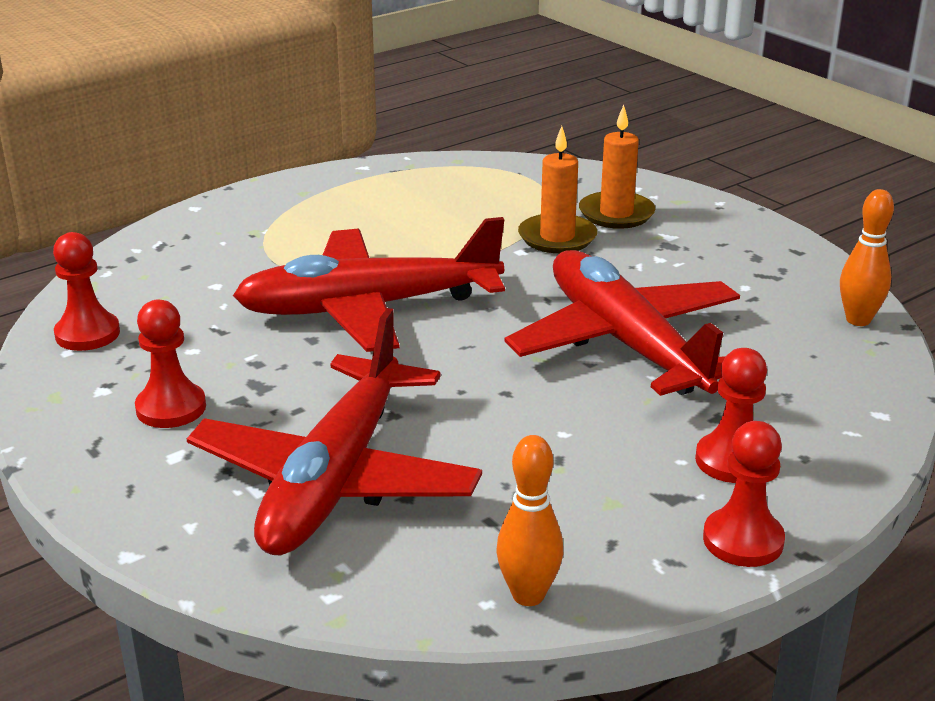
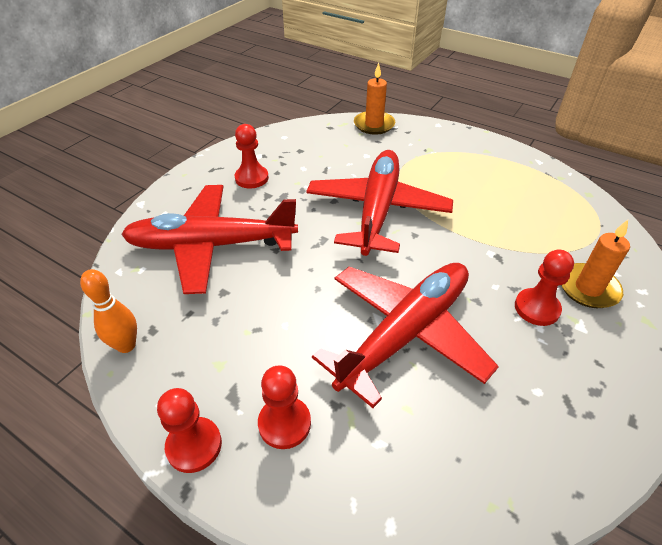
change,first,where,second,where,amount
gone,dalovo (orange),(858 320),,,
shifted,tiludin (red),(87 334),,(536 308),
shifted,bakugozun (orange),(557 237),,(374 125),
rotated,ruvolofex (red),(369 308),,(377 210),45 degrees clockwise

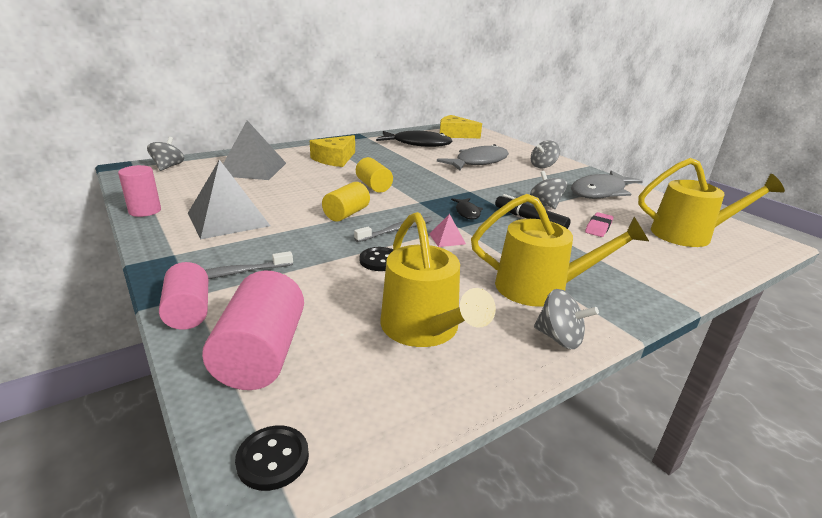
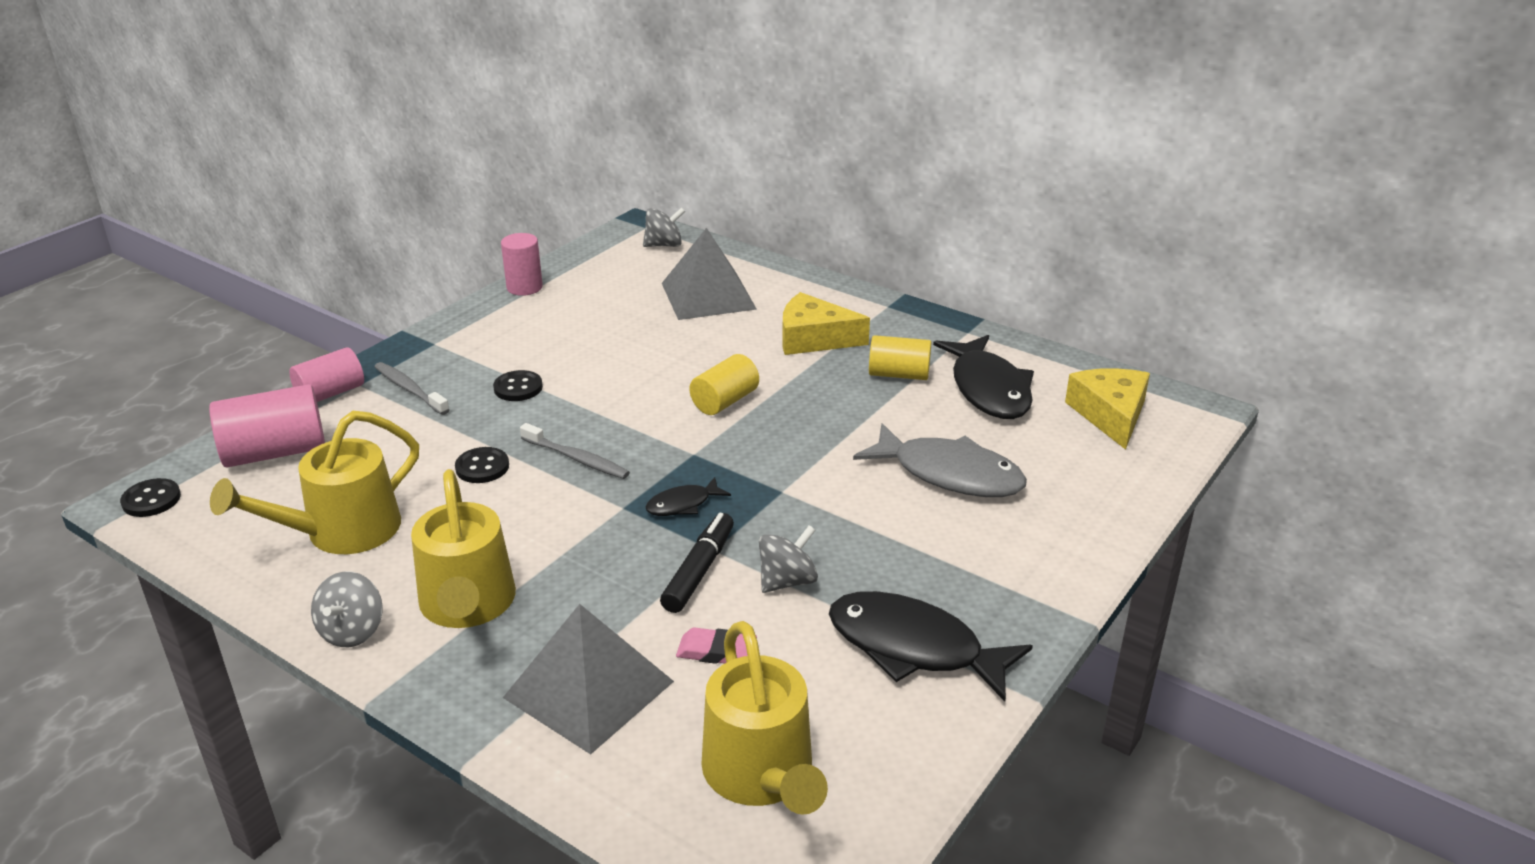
change,first,where,second,where,amount
gone,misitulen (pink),(447 239),,,
gone,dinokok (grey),(543 166),,,
new,,,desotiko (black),(518 388),
shifted,misitulen (grey),(228 219),,(589 689),
shifted,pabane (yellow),(346 214),,(899 374),
repainted,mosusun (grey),(600 192),mosusun (black),(913 647),

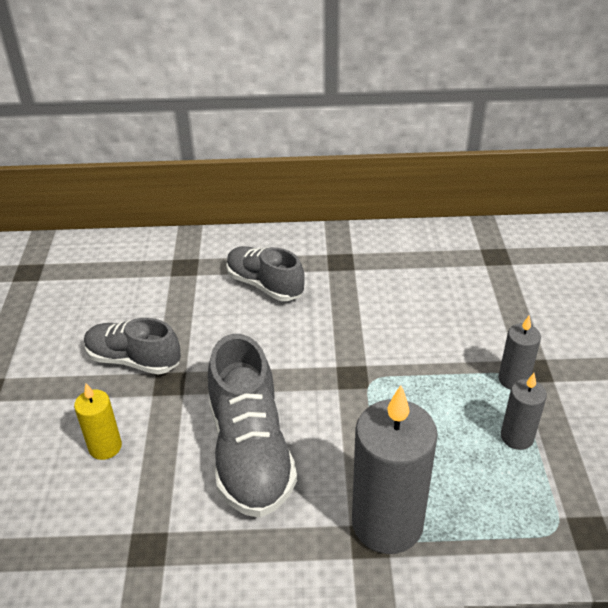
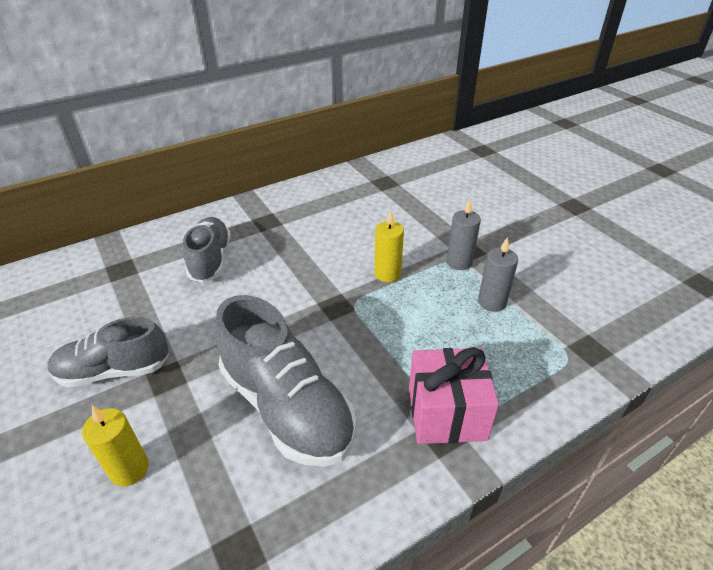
change,first,where,second,where,amount
new,,,bakugozun (yellow),(387 274),
swapped,bakugozun (grey),(387 523),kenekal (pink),(446 413),
rotated,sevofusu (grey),(265 285),,(210 260),75 degrees clockwise

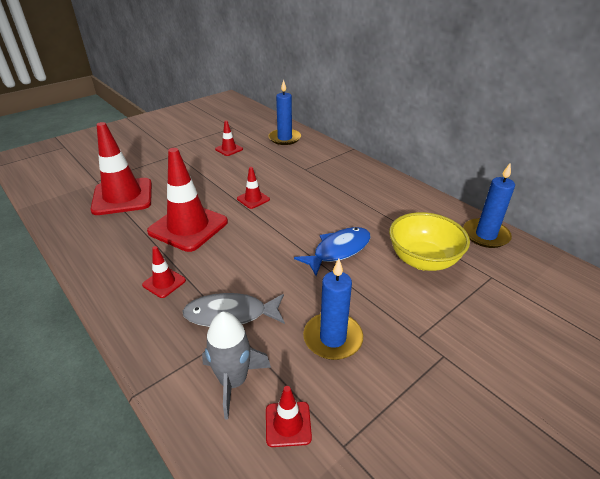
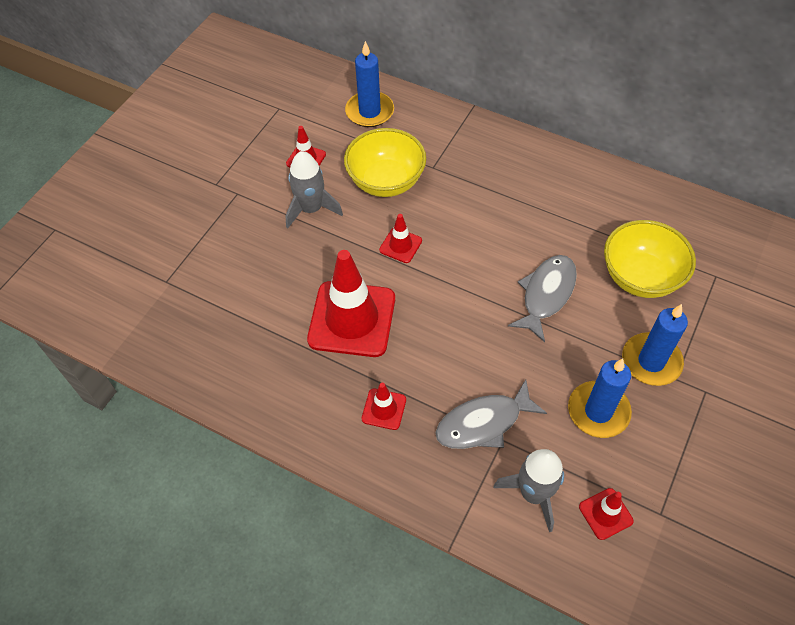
change,first,where,second,where,amount
gone,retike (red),(123 197),,,
new,,,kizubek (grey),(311 209),
new,,,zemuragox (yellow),(386 181),
shifted,bakugozun (blue),(485 235),,(651 361),
repainted,mosusun (blue),(338 250),mosusun (grey),(546 294),

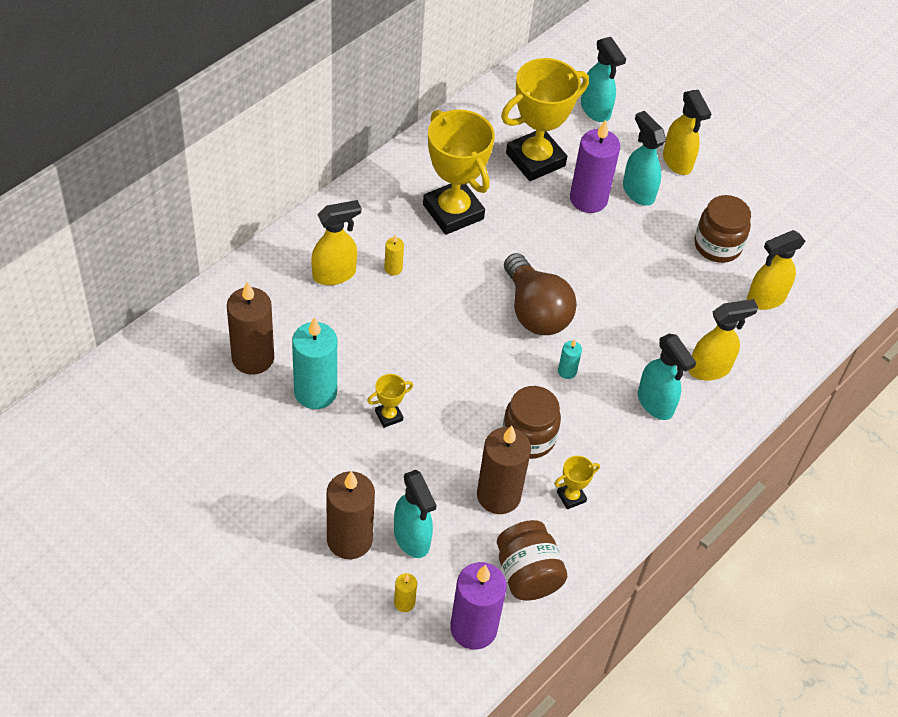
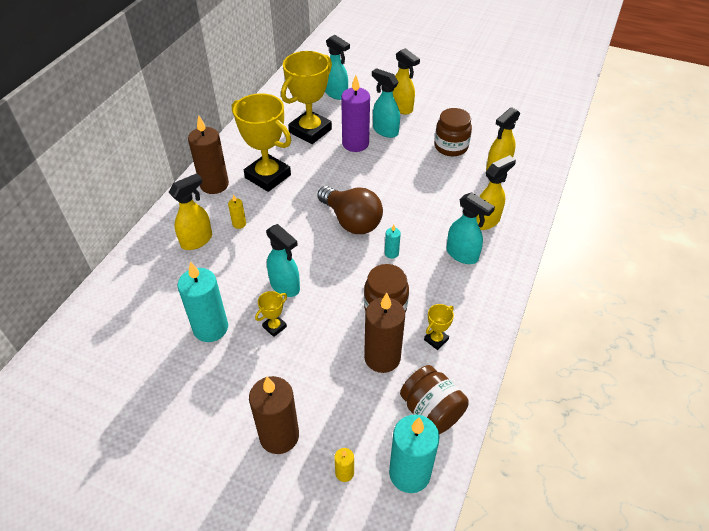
change,first,where,second,where,amount
shifted,bakugozun (brown),(253 358),,(214 185),
shifted,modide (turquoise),(412 538),,(285 286),
repainted,bakugozun (purple),(473 628),bakugozun (turquoise),(409 473),

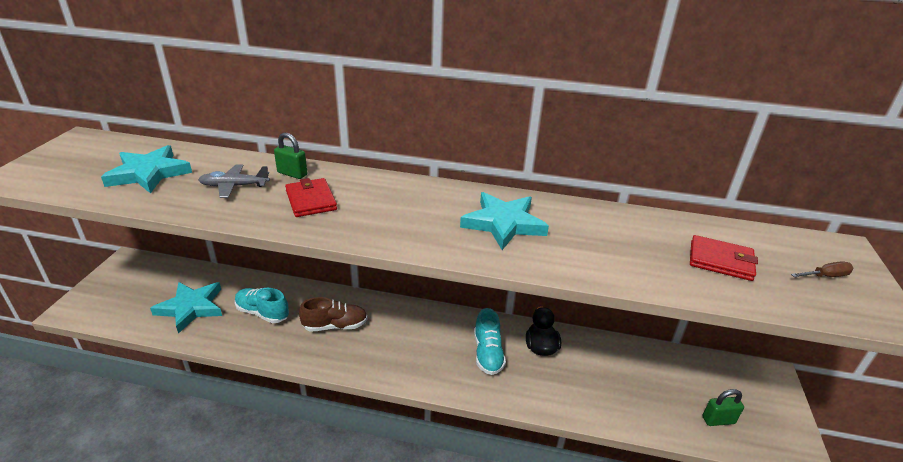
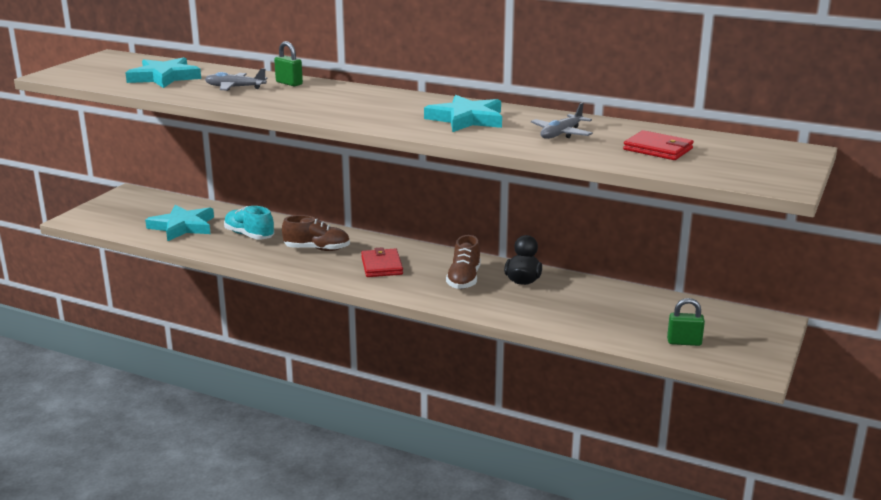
change,first,where,second,where,amount
gone,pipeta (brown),(825 276),,,
new,,,ruvolofex (grey),(561 134),
shifted,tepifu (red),(311 200),,(381 266),
repainted,sevofusu (turquoise),(488 353),sevofusu (brown),(464 279),

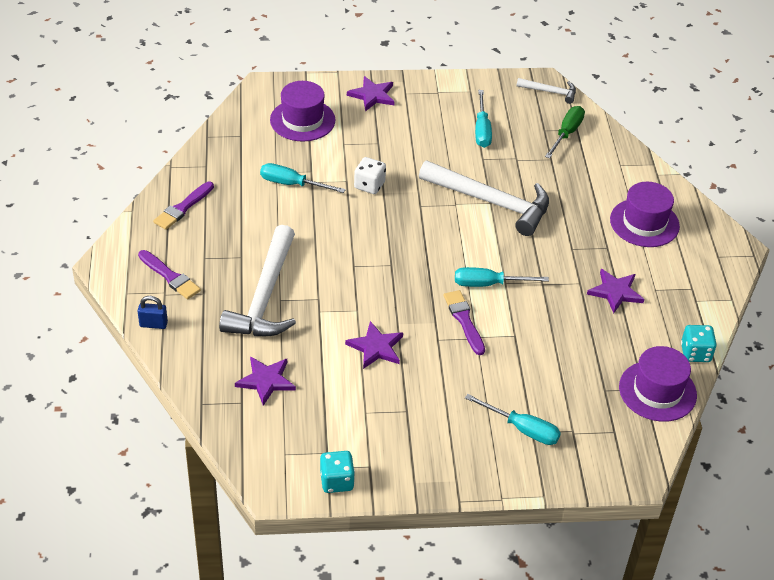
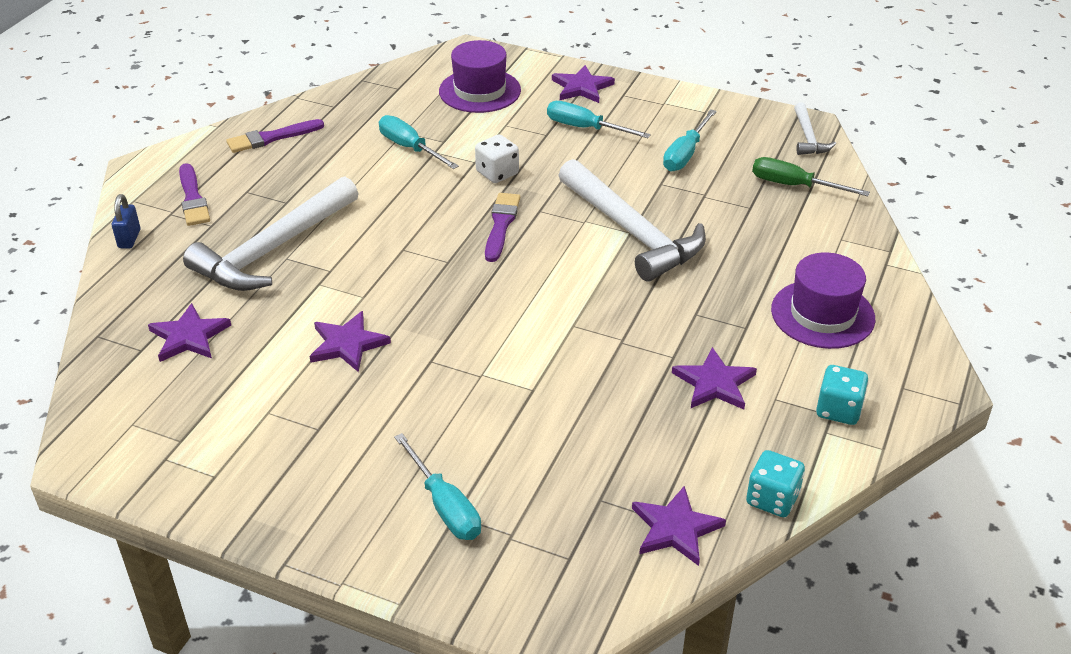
change,first,where,second,where,amount
shifted,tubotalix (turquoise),(336 481),,(838 410),
shifted,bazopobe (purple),(464 320),,(501 225),
shifted,pipeta (turquoise),(488 284),,(585 128),
swapped,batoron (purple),(657 391),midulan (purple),(675 528),
rotated,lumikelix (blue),(153 324),,(129 239),60 degrees clockwise
rotated,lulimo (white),(550 92),,(808 137),45 degrees clockwise
rotated,pipeta (green),(566 133),,(794 186),120 degrees counterclockwise

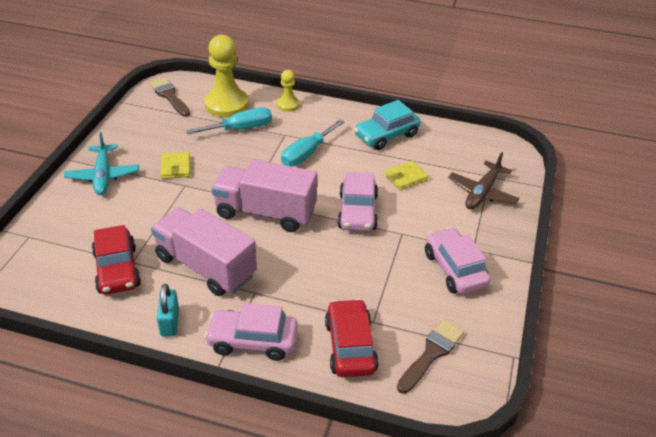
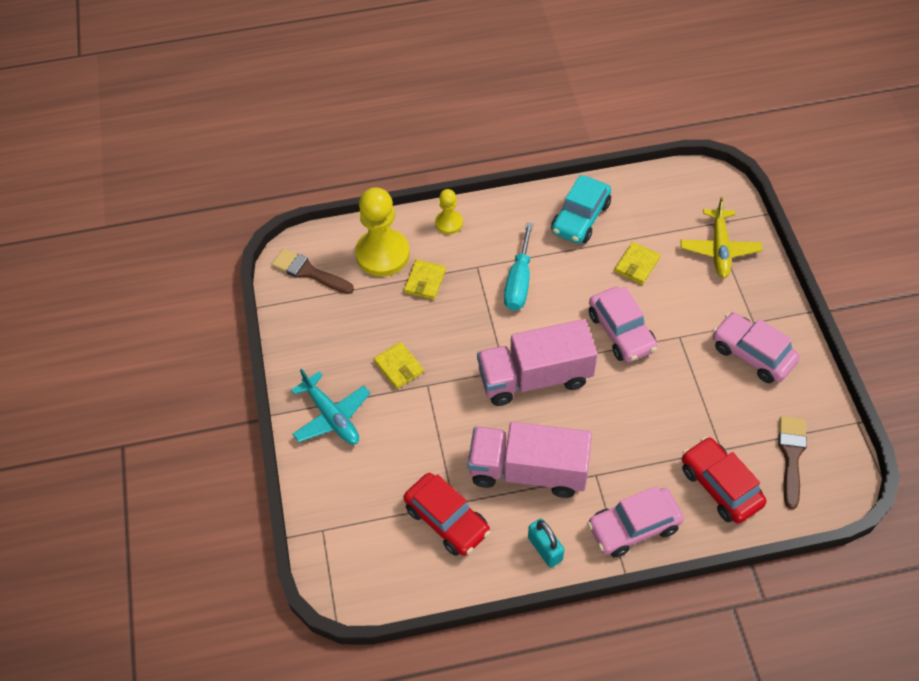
change,first,where,second,where,amount
swapped,pipeta (turquoise),(241 129),tepifu (yellow),(425 281),
repainted,ruvolofex (brown),(482 193),ruvolofex (yellow),(719 249),

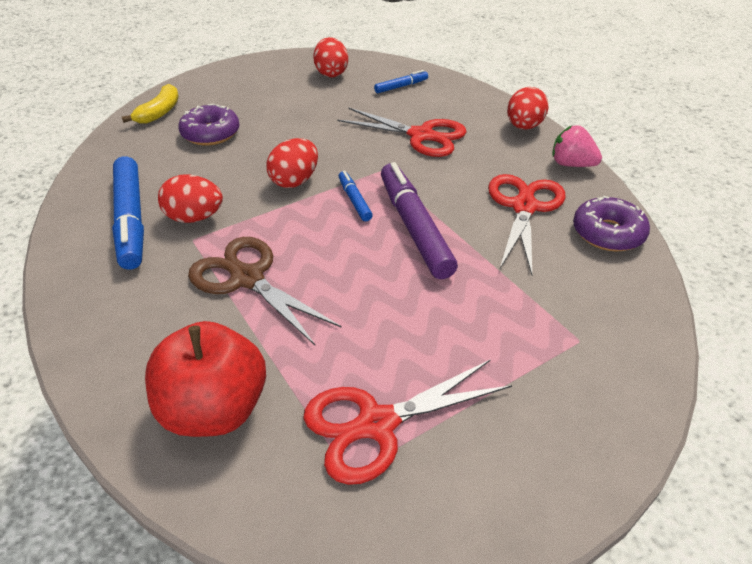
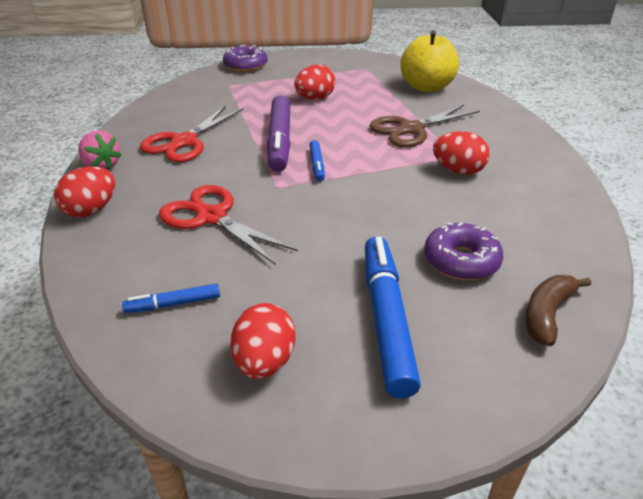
change,first,where,second,where,amount
gone,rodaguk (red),(377 424),,,
shifted,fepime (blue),(131 219),,(386 320),
shifted,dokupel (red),(295 181),,(315 98),
shifted,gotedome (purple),(607 233),,(245 66),
repainted,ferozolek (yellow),(159 112),ferozolek (brown),(547 314),
repainted,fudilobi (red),(215 409),fudilobi (yellow),(426 87),
rotated,rodaguk (brown),(247 279),,(411 129),90 degrees clockwise

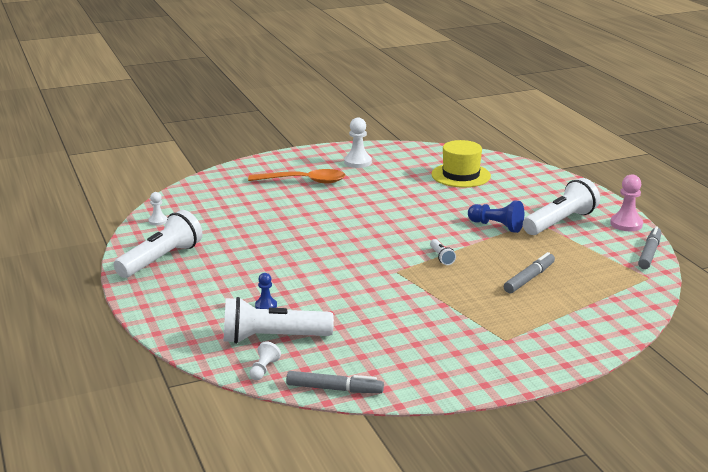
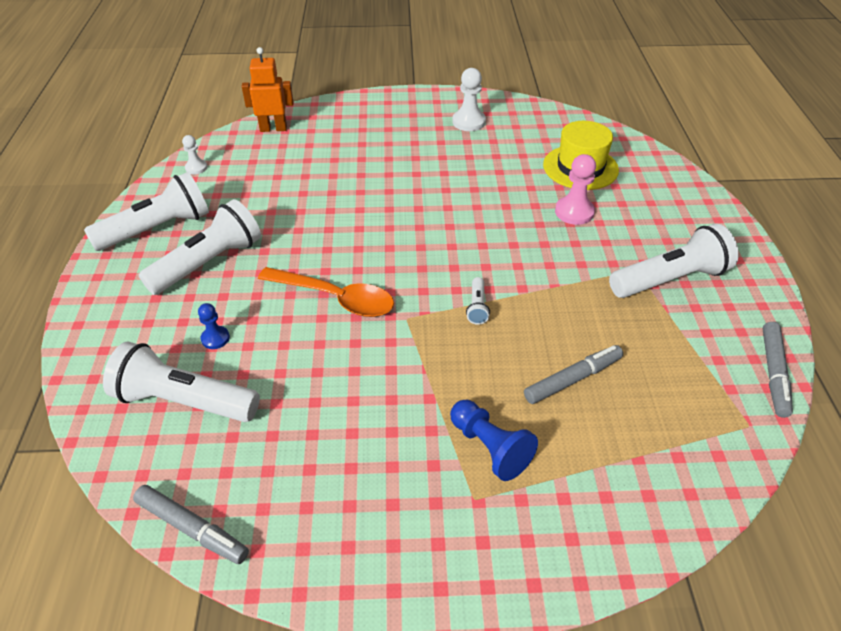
change,first,where,second,where,amount
gone,tiludin (white),(263 369),,,
new,,,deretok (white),(209 262),
new,,,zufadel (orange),(273 128),
shifted,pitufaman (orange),(303 181),,(335 298),
shifted,tiludin (blue),(496 226),,(490 447),
shifted,tiludin (pink),(626 224),,(574 212),
rotated,fepime (grey),(649 253),,(773 373),150 degrees clockwise

